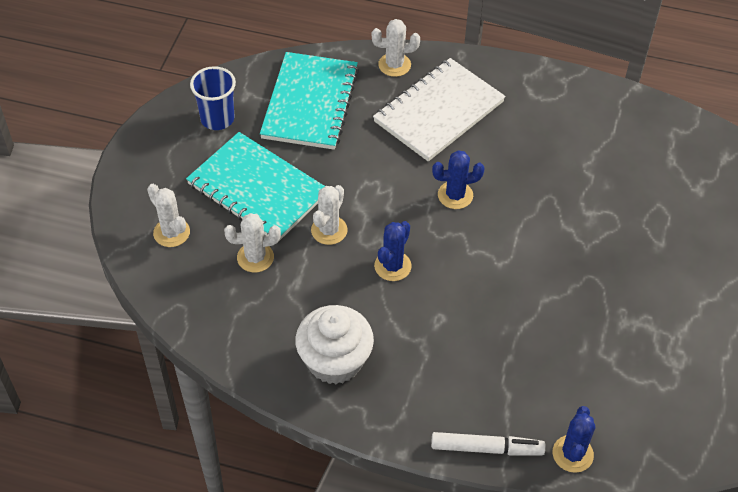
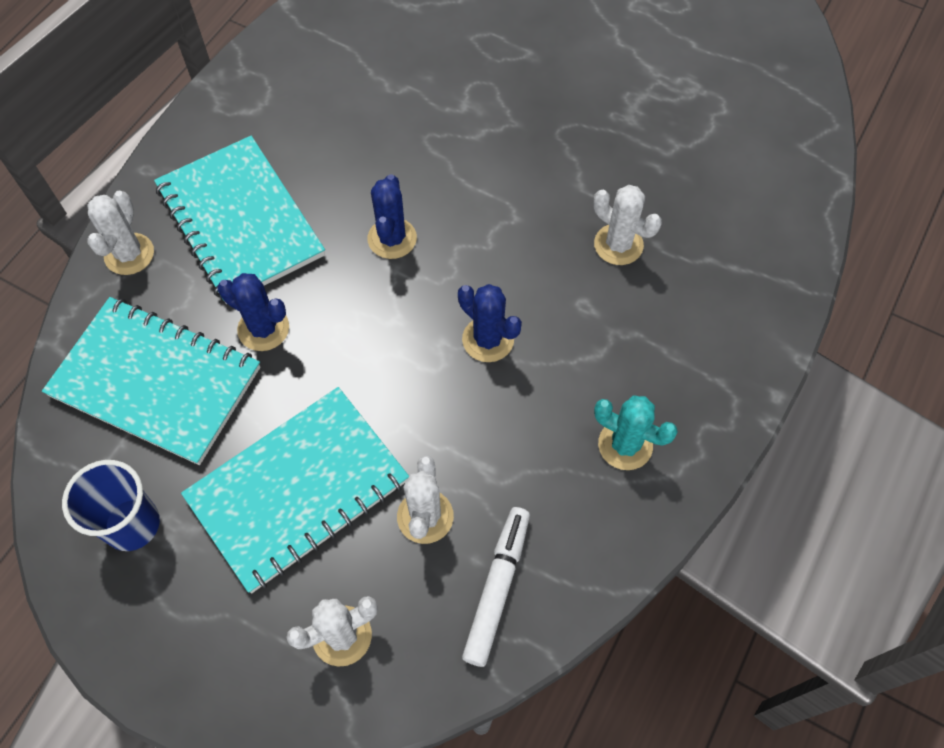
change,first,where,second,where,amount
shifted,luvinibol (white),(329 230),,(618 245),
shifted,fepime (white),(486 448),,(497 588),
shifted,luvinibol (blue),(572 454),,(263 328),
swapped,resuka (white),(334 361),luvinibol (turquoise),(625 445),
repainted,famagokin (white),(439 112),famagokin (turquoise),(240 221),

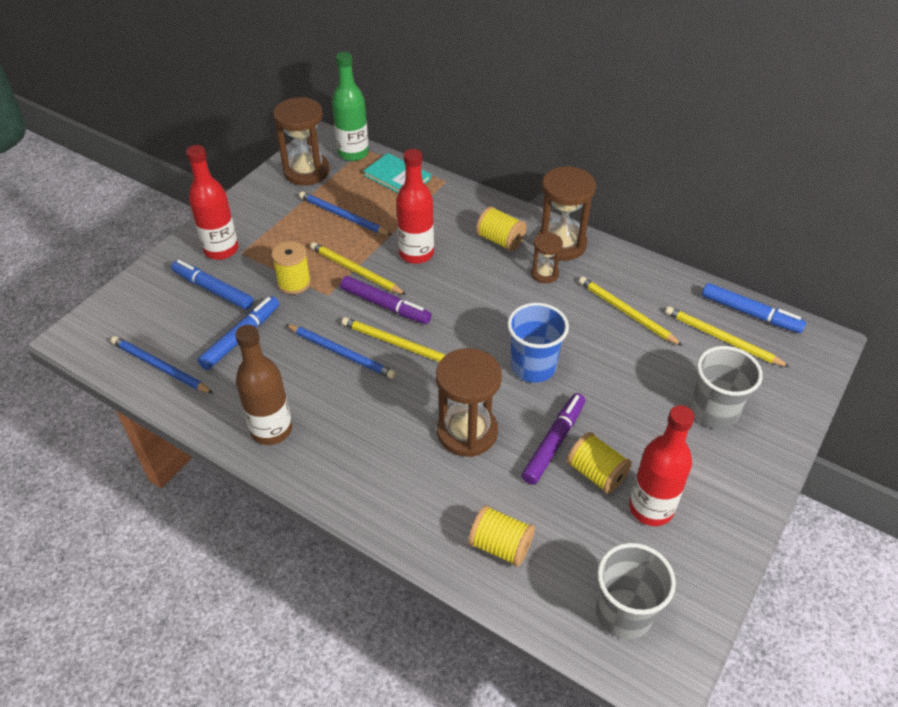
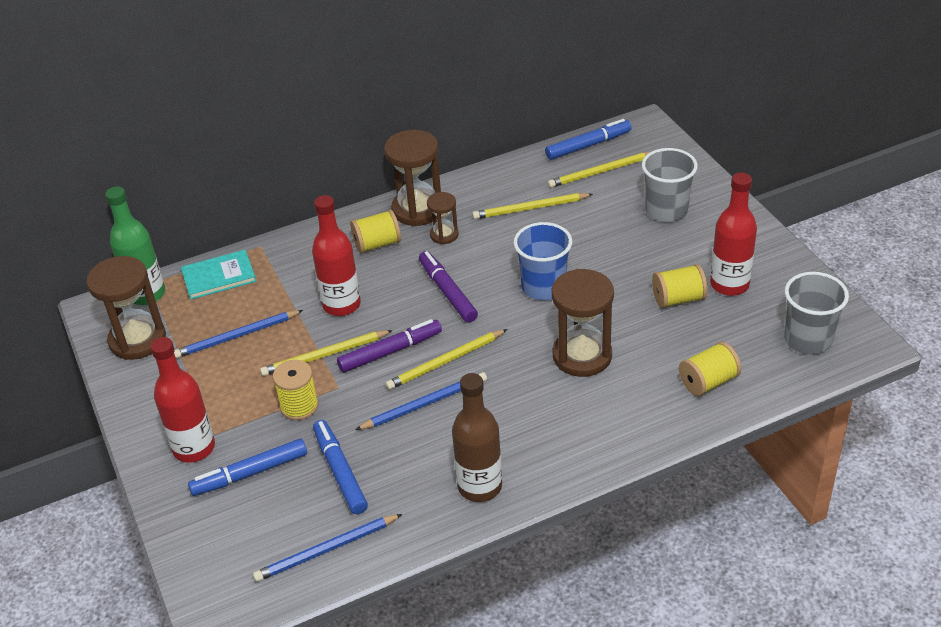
change,first,where,second,where,amount
shifted,fepime (purple),(554 442),,(447 292),

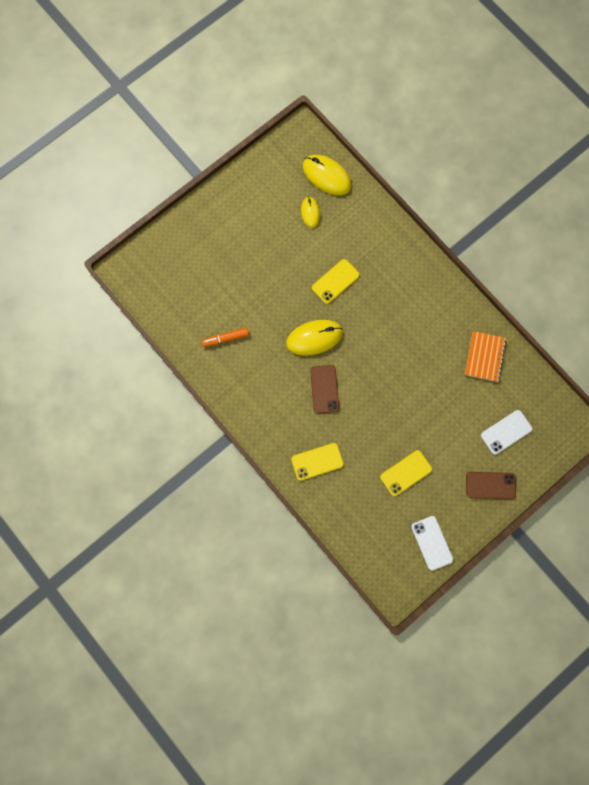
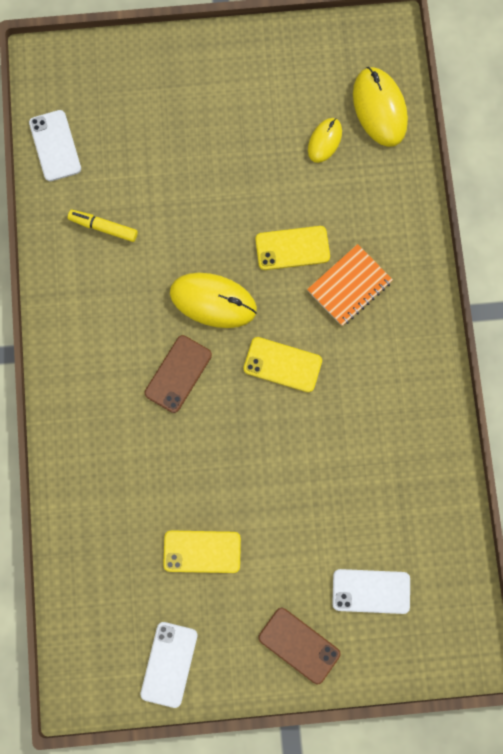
change,first,where,second,where,amount
new,,,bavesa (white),(55 146),
shifted,bavesa (yellow),(317 461),,(282 364),
shifted,famagokin (orange),(484 357),,(349 286),
repainted,fepime (orange),(225 338),fepime (yellow),(103 227),

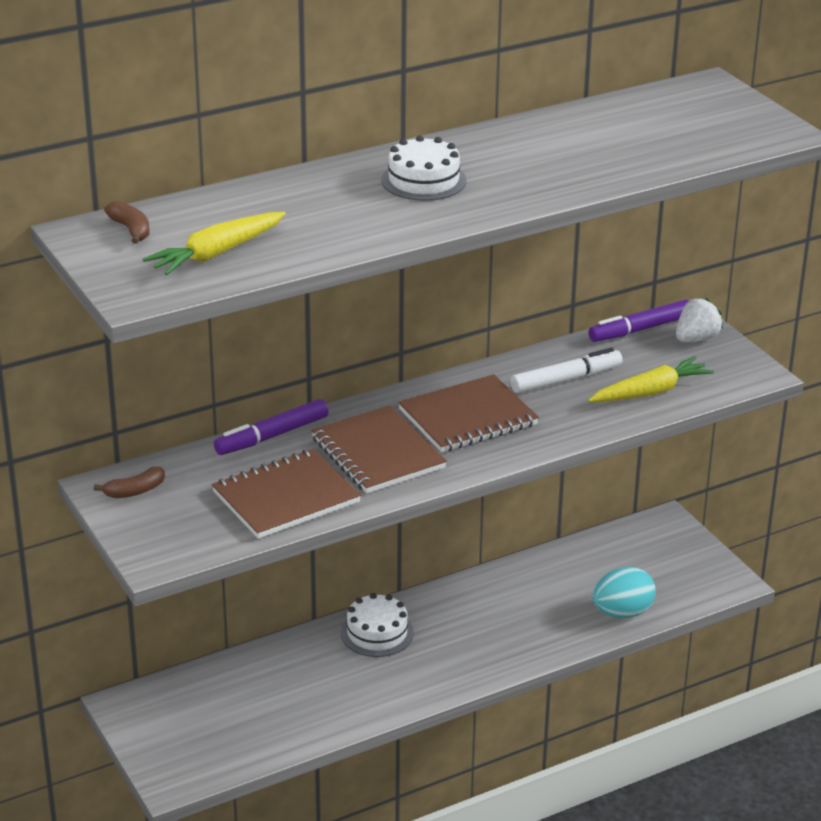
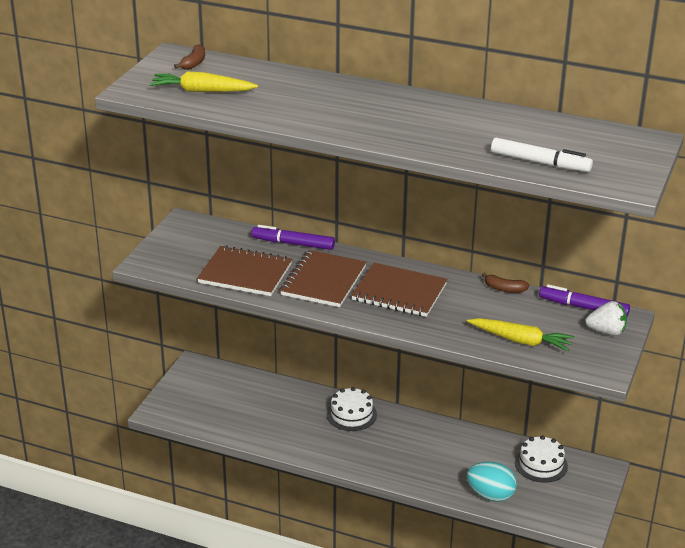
change,first,where,second,where,amount
shifted,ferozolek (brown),(134 491),,(504 289),
shifted,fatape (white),(423 180),,(541 464),
shifted,fepime (white),(566 379),,(540 162),

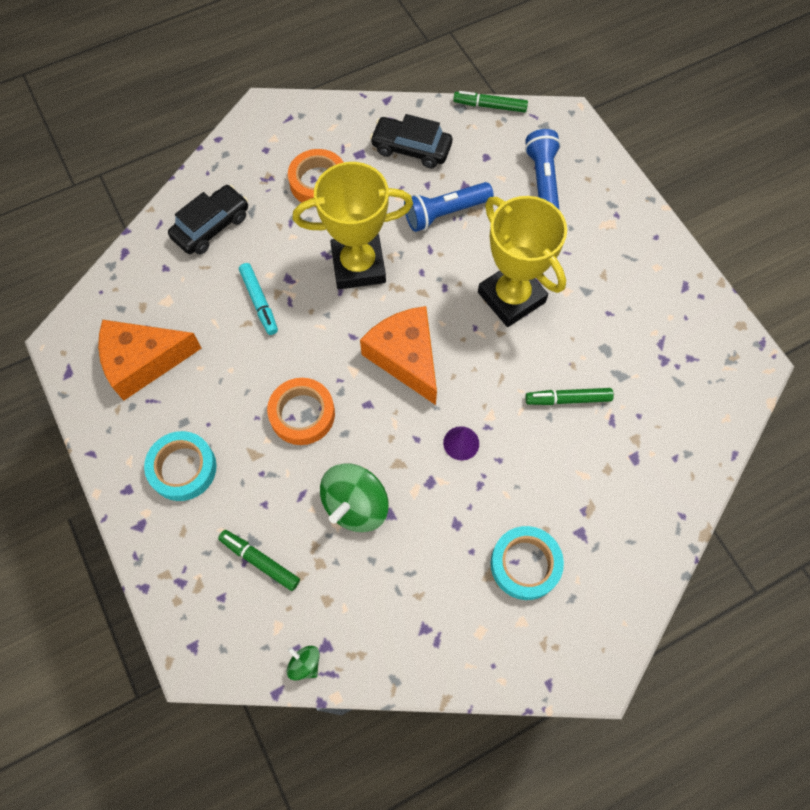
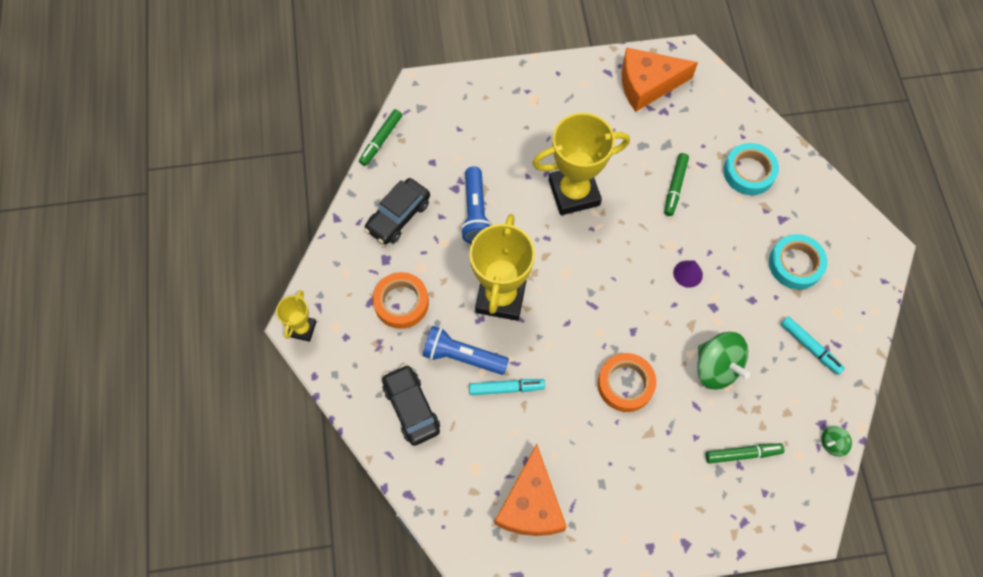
change,first,where,second,where,amount
new,,,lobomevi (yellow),(302 329),
new,,,fepime (turquoise),(810 347),
shifted,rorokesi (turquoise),(183 468),,(749 172),
shifted,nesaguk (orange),(405 357),,(647 84),
shifted,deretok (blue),(543 181),,(463 356),
rotated,fepime (green),(260 561),,(742 454),150 degrees counterclockwise

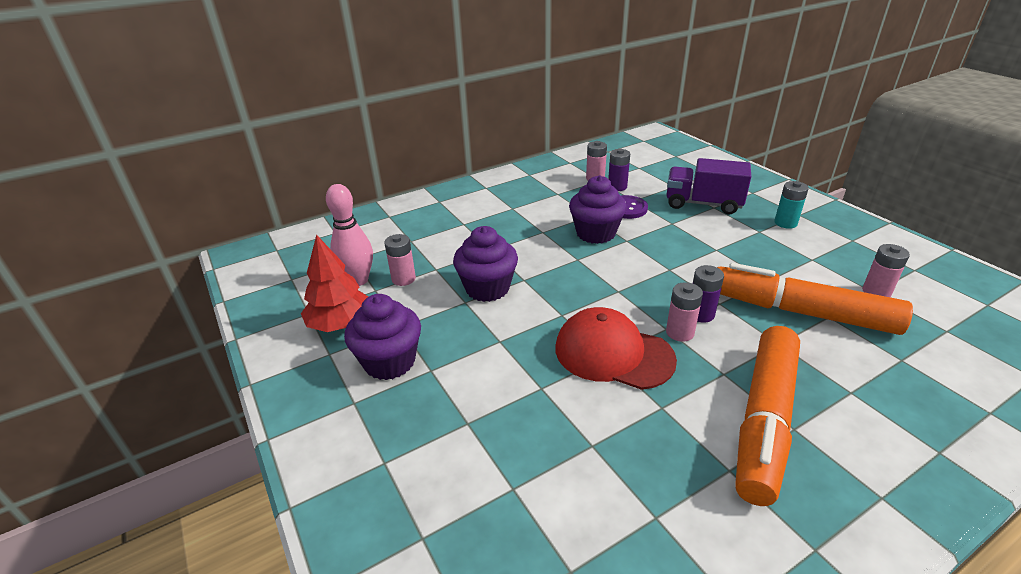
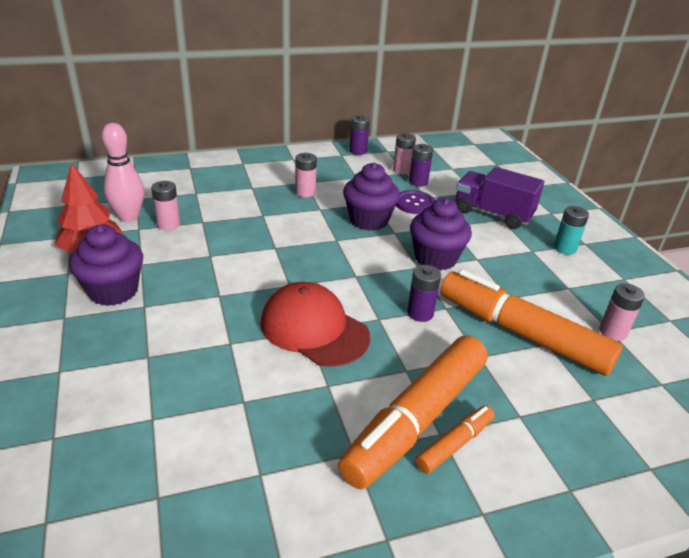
change,first,where,second,where,amount
new,,,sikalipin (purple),(358 151),
new,,,fepime (orange),(454 444),
shifted,resuka (purple),(487 288),,(435 258),
shifted,sikalipin (pink),(680 332),,(305 192),

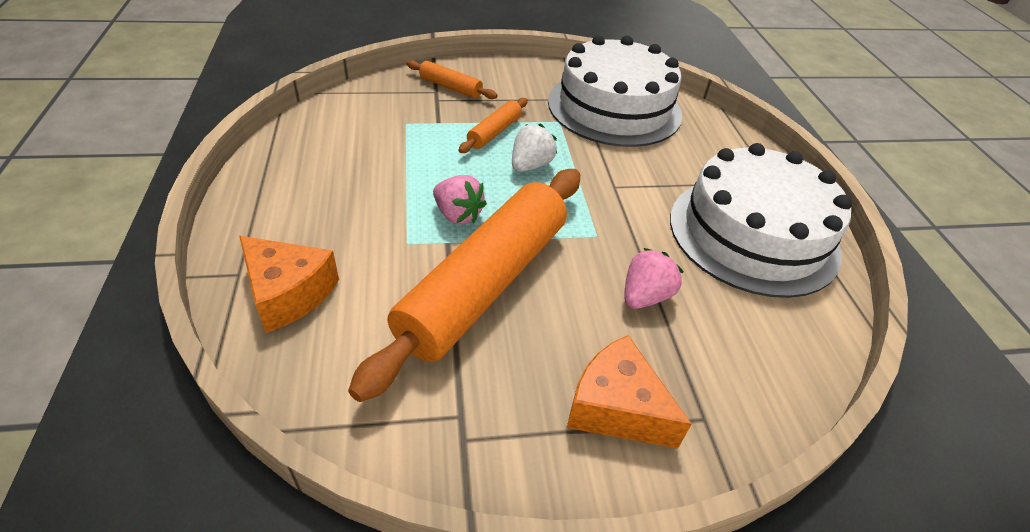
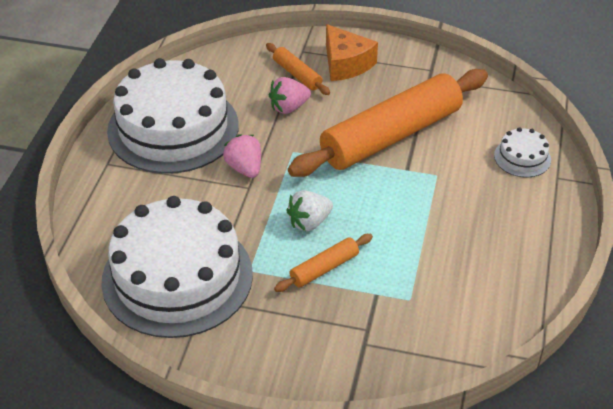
change,first,where,second,where,amount
shifted,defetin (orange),(450 87),,(297 75),
shifted,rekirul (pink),(457 215),,(245 168),
swapped,nesaguk (orange),(288 293),fatape (white),(522 157),

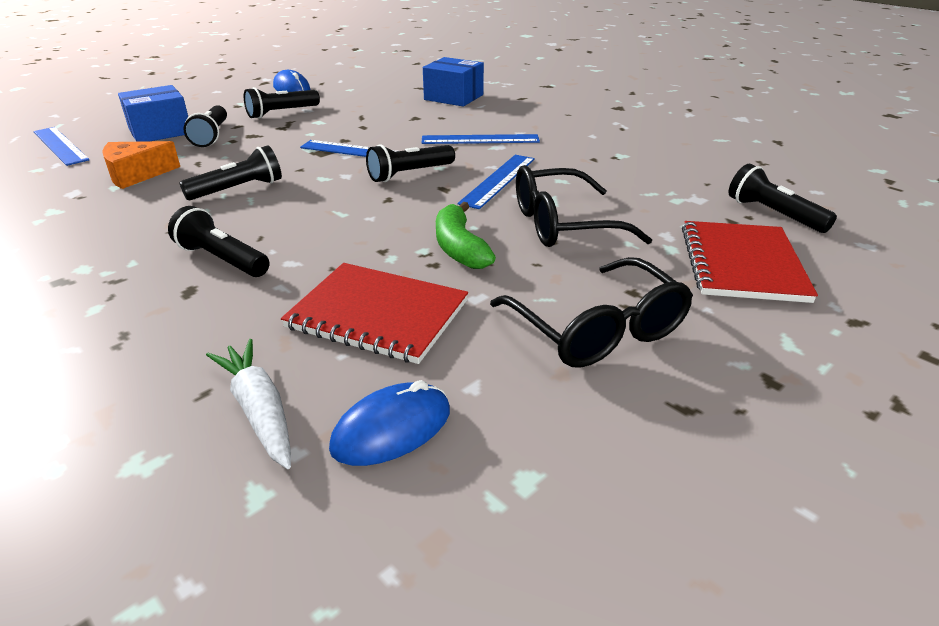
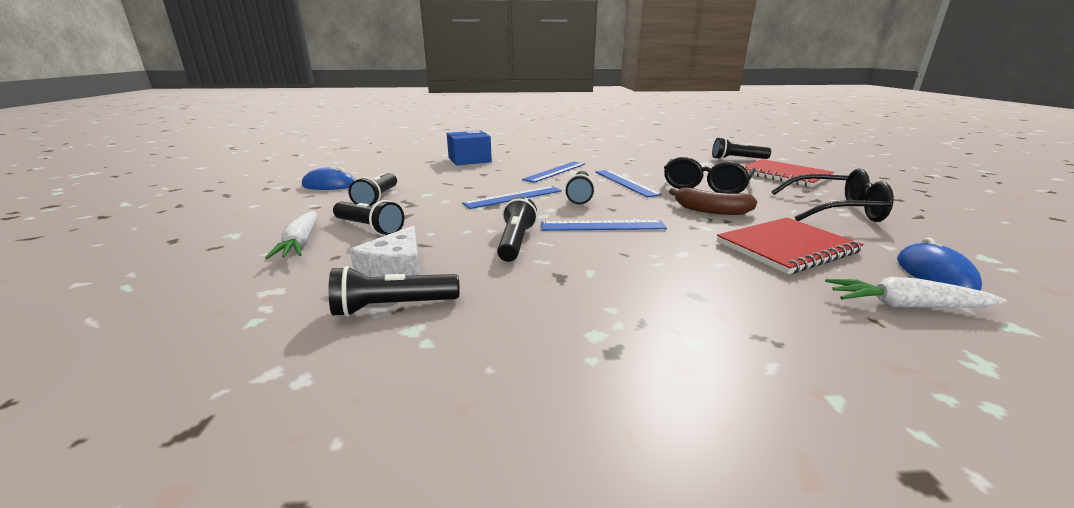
change,first,where,second,where,amount
shifted,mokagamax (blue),(60 145),,(602 226),
shifted,deretok (black),(222 259),,(393 307),
swapped,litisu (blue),(160 131),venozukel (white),(301 243),
repainted,nesaguk (orange),(136 174),nesaguk (white),(397 272),
repainted,ferozolek (green),(459 248),ferozolek (brown),(711 210),

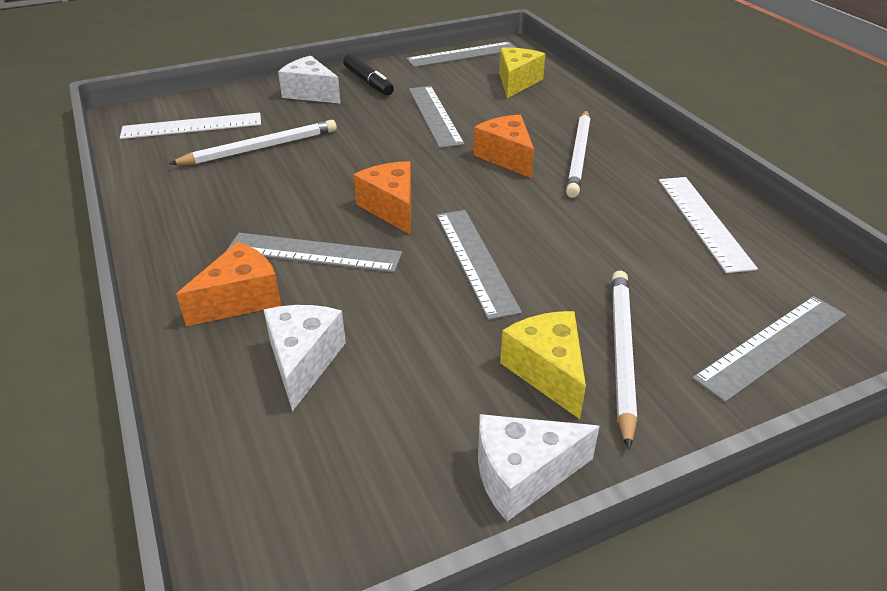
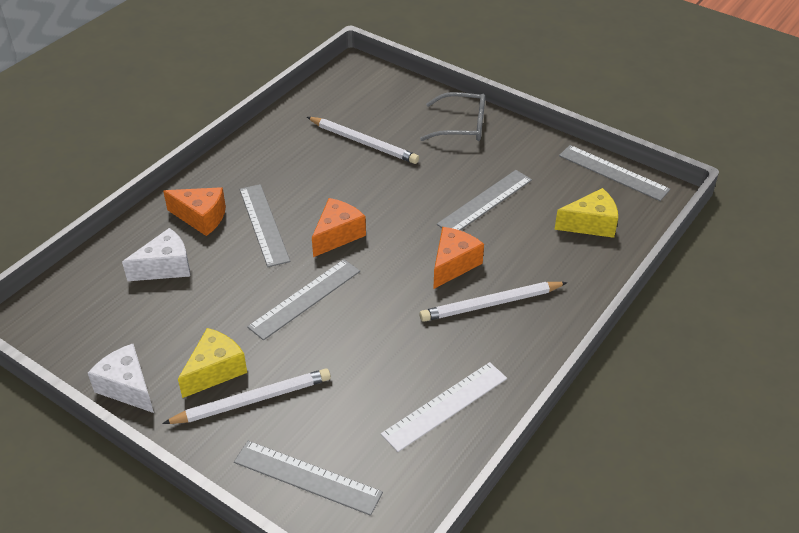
change,first,where,second,where,amount
gone,mokagamax (white),(192 126),,,
gone,fepime (black),(368 82),,,
swapped,nesaguk (white),(310 93),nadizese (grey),(461 126),

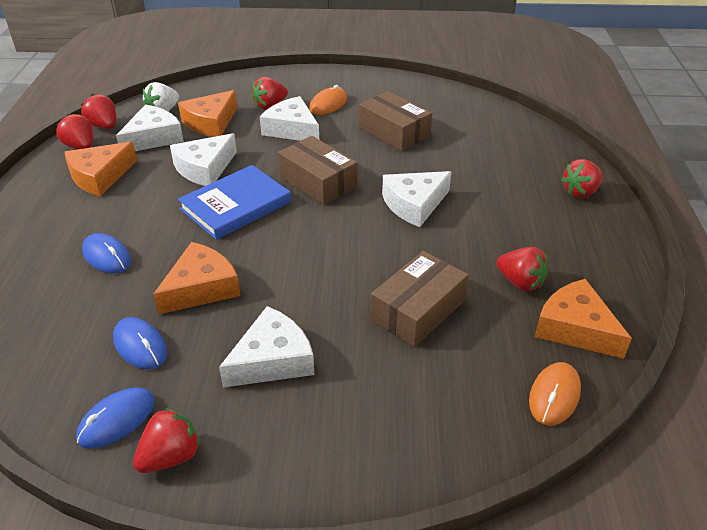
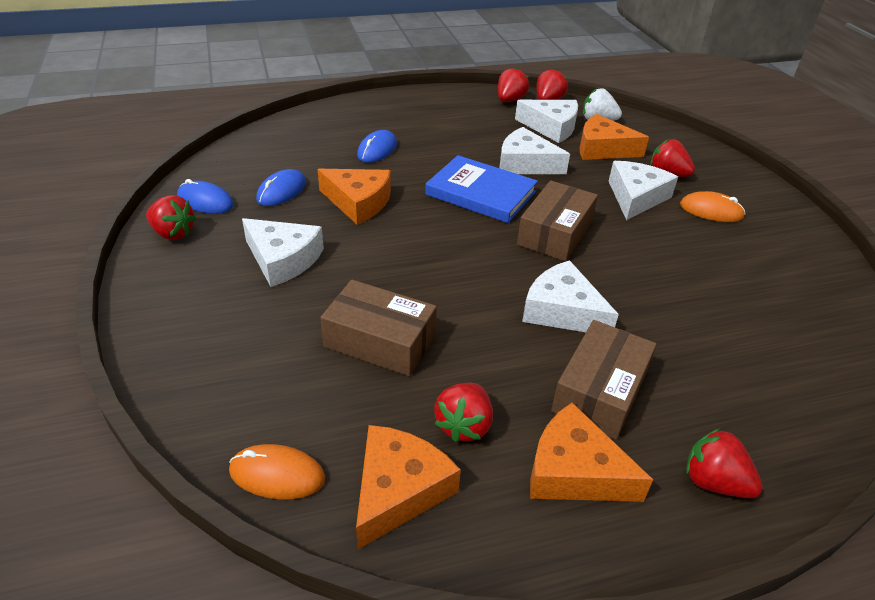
change,first,where,second,where,amount
shifted,nesaguk (orange),(100 176),,(574 471),
shifted,litisu (brown),(394 132),,(600 391),

